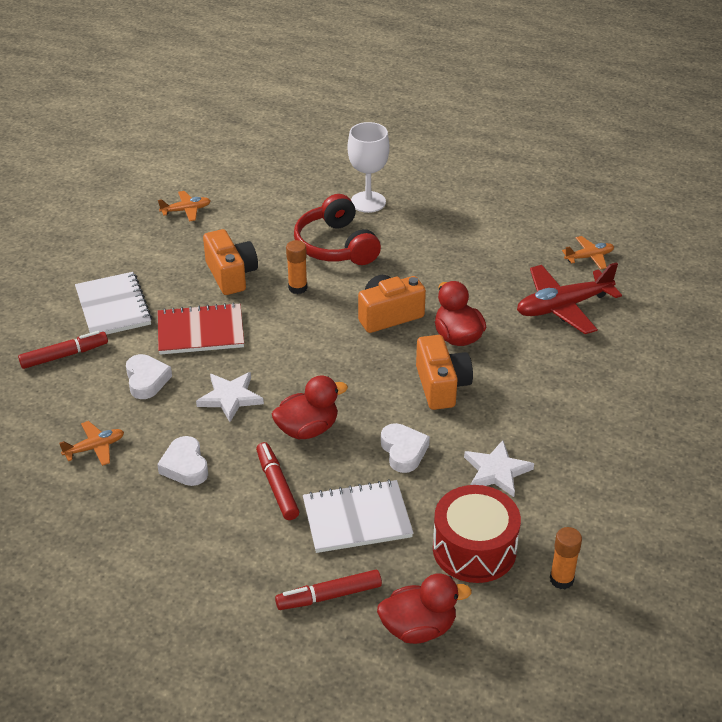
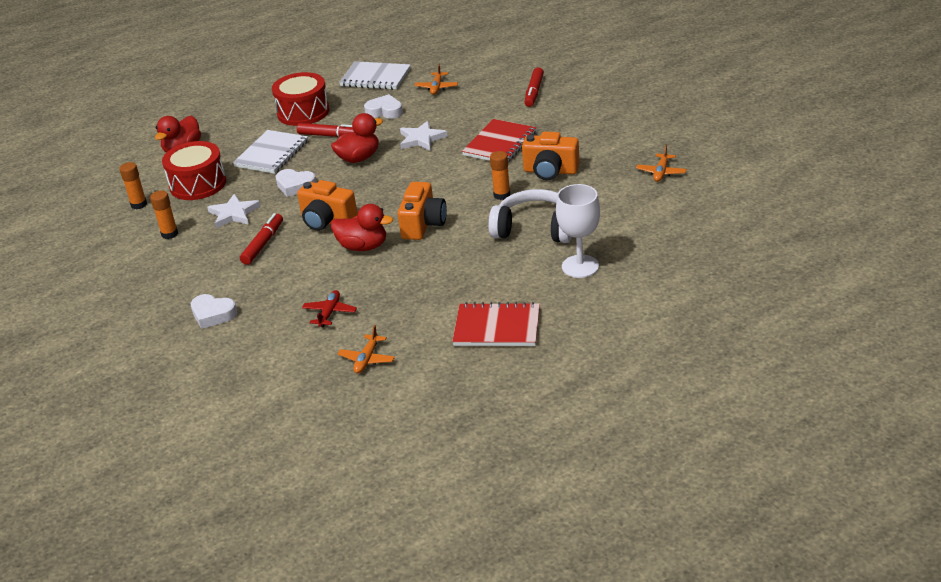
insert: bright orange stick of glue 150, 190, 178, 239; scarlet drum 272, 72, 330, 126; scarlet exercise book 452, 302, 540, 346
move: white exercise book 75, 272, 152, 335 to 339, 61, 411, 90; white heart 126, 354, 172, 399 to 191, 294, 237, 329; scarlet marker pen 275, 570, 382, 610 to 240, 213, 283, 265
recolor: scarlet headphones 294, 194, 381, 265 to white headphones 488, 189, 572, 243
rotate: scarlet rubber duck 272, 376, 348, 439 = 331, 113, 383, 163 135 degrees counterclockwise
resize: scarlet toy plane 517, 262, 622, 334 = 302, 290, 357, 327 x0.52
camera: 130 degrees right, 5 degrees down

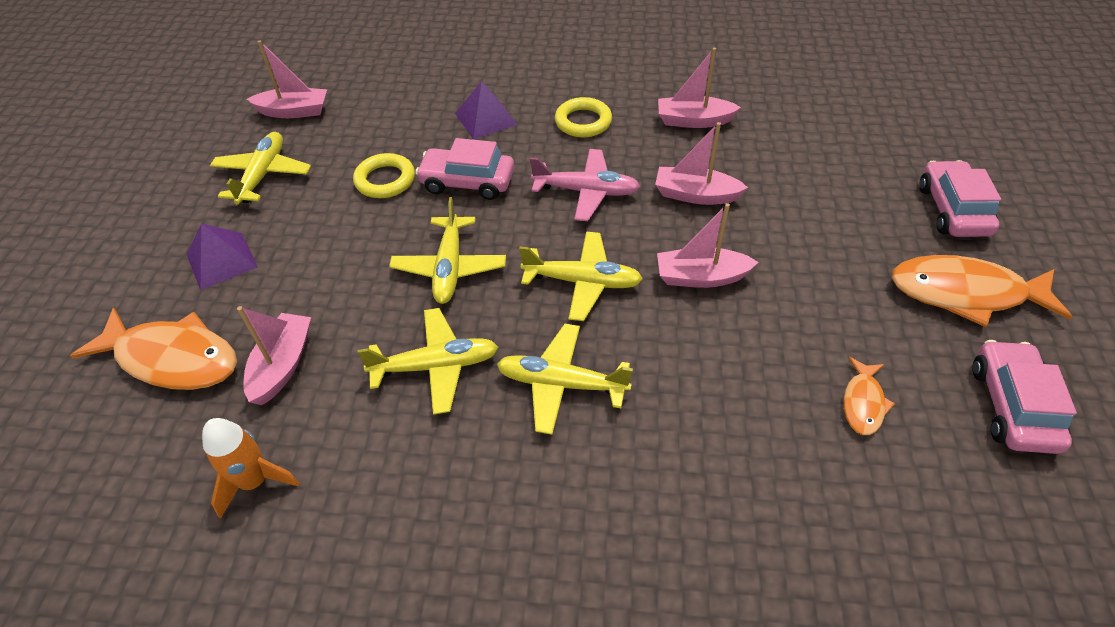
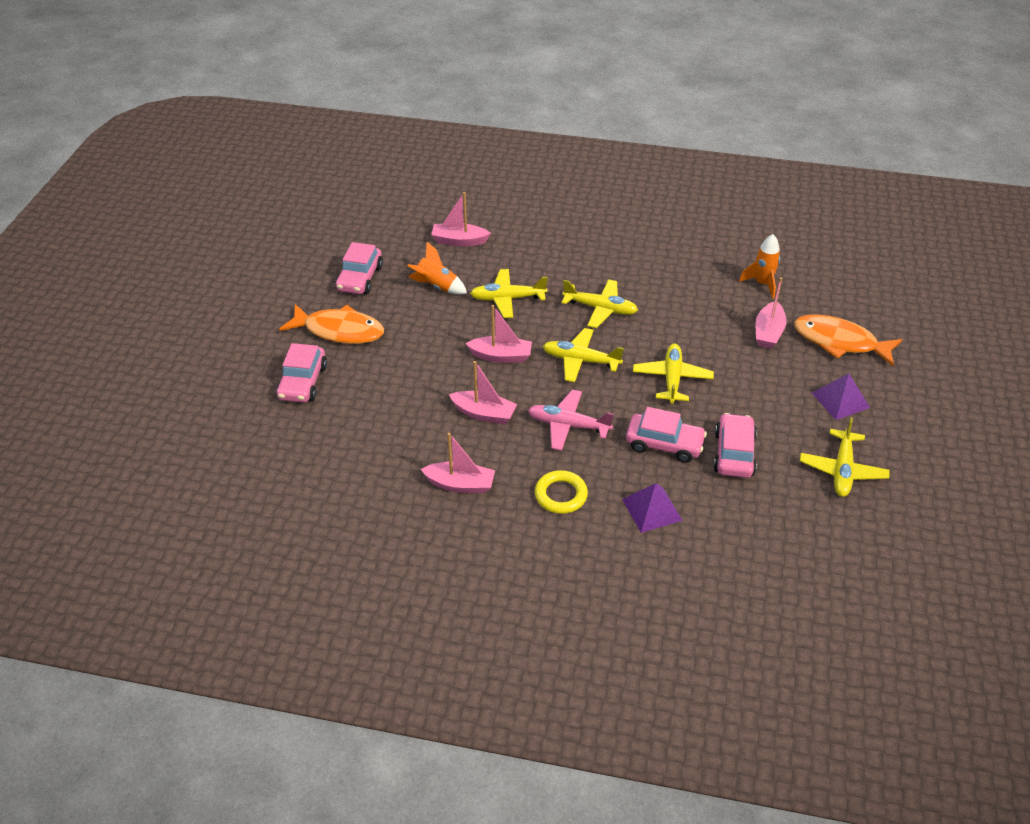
move: rosy sailboat 247, 40, 327, 118 to 431, 192, 491, 246; bright yellow toy plane 358, 308, 498, 415 to 470, 269, 548, 318
replace: bright yellow ring 353, 153, 415, 198 to rosy automobile 713, 413, 757, 478; bright orange toy fish 843, 357, 895, 435 to bright orange spaceship 407, 242, 467, 294
camera: 175 degrees left, 5 degrees down

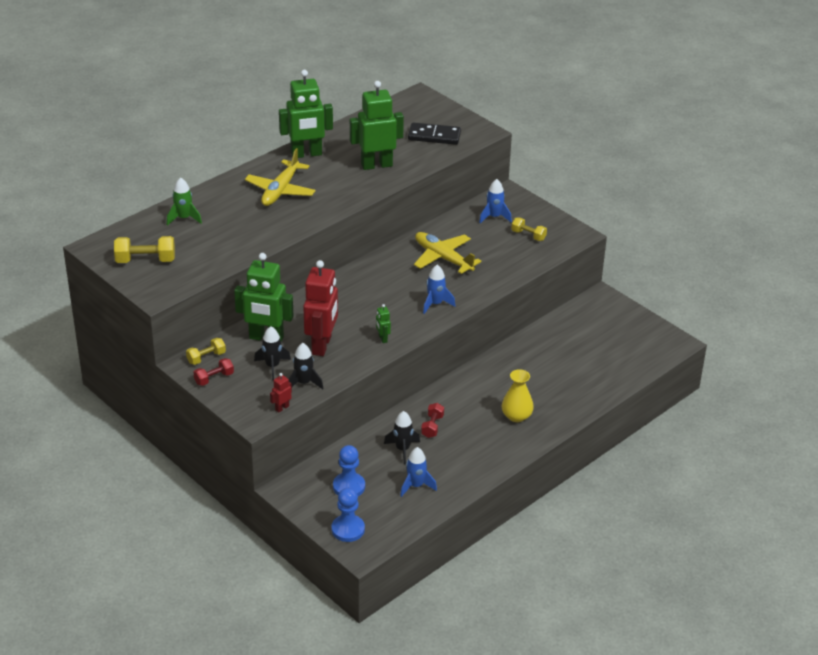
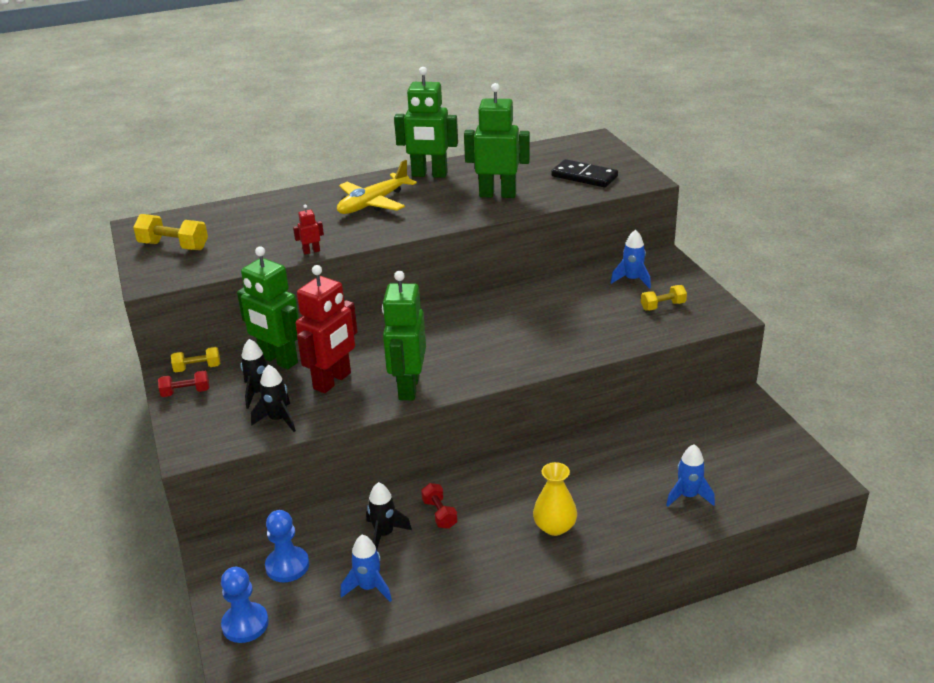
delete: emerald spaceship 167, 177, 202, 226; bright yellow toy plane 414, 232, 482, 274
move: scarlet toy robot 270, 373, 292, 413 to 293, 204, 324, 255; royal blue spaceship 423, 265, 455, 314 to 666, 444, 715, 507
rotate: scarlet dumbbell 421, 403, 444, 438 = 421, 483, 458, 529 60 degrees counterclockwise; bright yellow dumbbell 511, 218, 547, 241 = 641, 285, 687, 310 75 degrees counterclockwise
resize: emerald toy robot 376, 304, 391, 343 = 382, 271, 426, 400 x2.40
camera: 25 degrees right, 5 degrees down

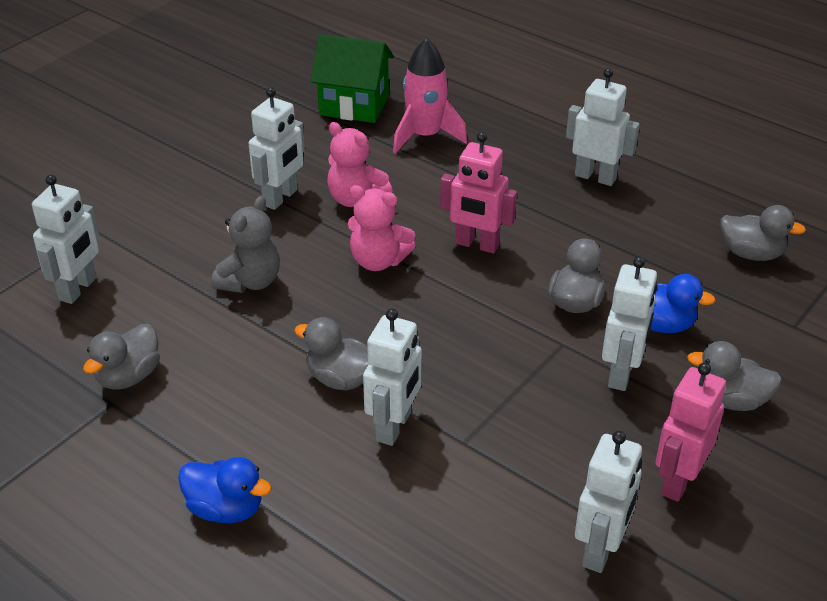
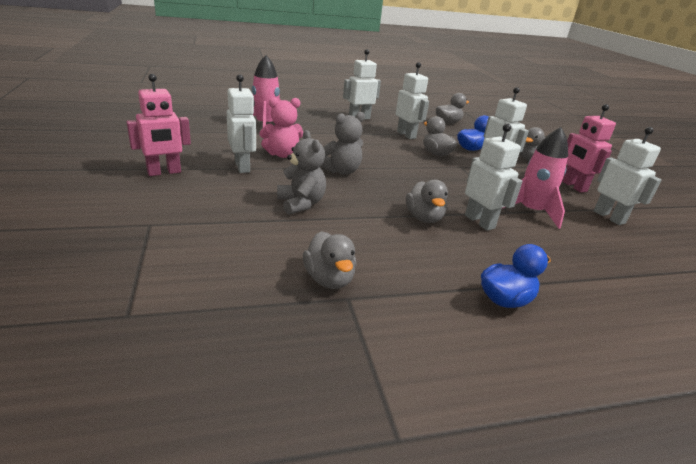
delete: emerald house 311, 34, 394, 123
insert: rosy spaceship 503, 127, 568, 229
move: white toy robot 32, 175, 99, 304 to 396, 62, 429, 139; rosy toy robot 440, 132, 517, 253 to 126, 74, 191, 176
recolor: rosy teddy 348, 185, 415, 271 to gray teddy 320, 112, 365, 175
rotate: gray rubber duck 294, 317, 369, 390 = 406, 180, 448, 223 75 degrees counterclockwise
camera: 55 degrees left, 10 degrees down

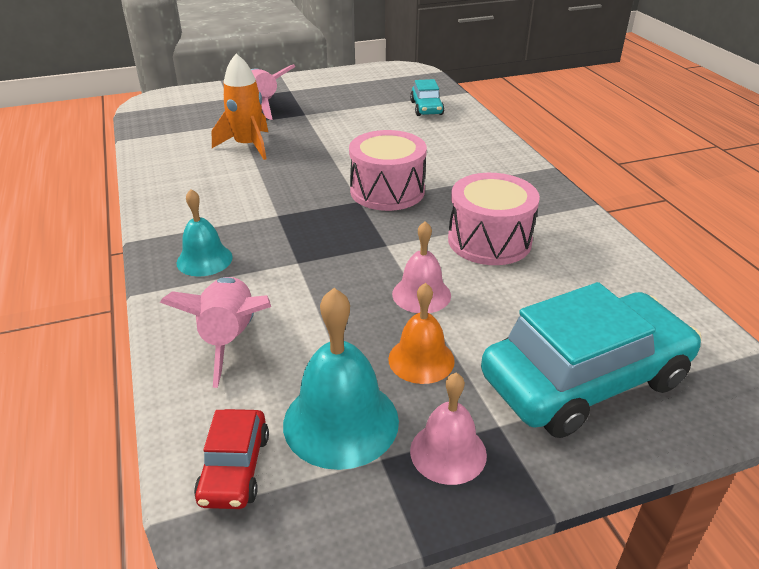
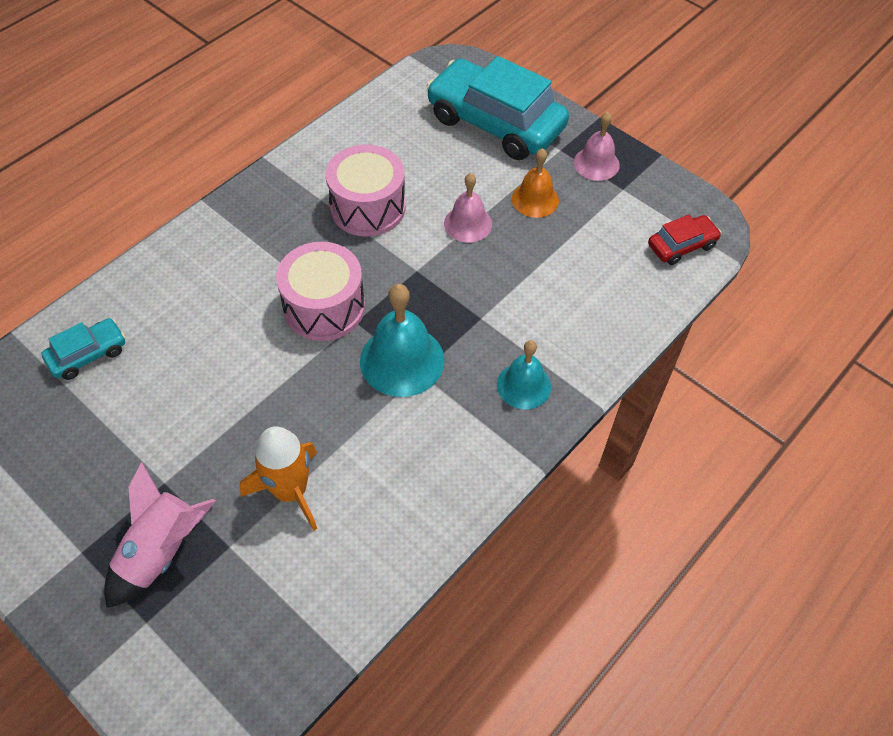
delete: rosy spaceship 160, 277, 271, 388
move: teal school bell 283, 288, 399, 470 to 360, 284, 445, 397
camera: 120 degrees left, 20 degrees up

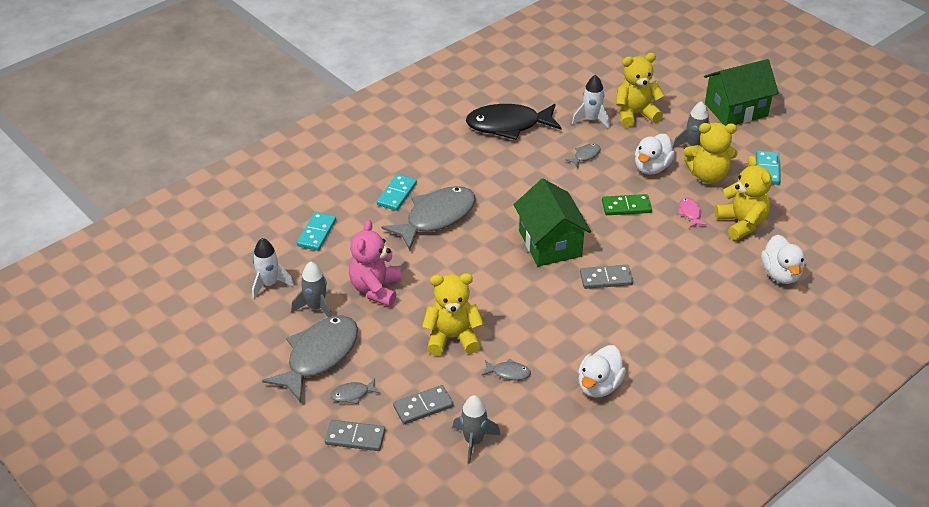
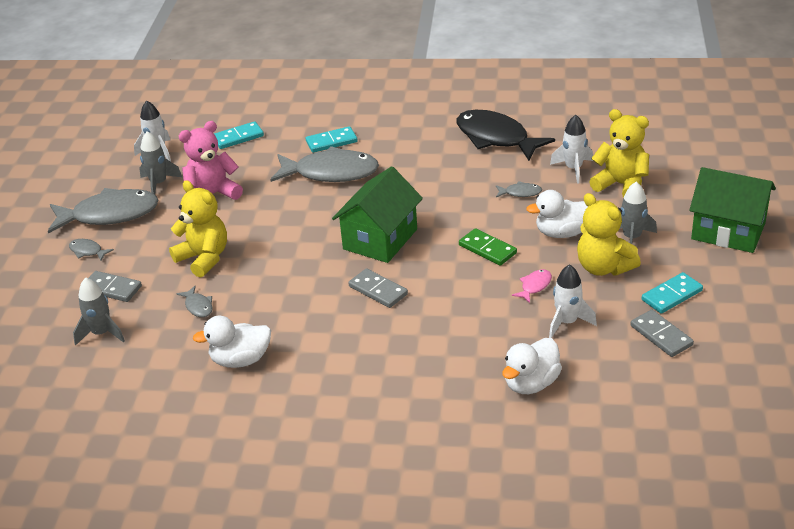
move: gray domino 325, 420, 385, 451 to 630, 310, 694, 357
replace: bright yellow teddy 715, 156, 772, 240 to white spaceship 549, 264, 597, 338
camera: 50 degrees right, 5 degrees down

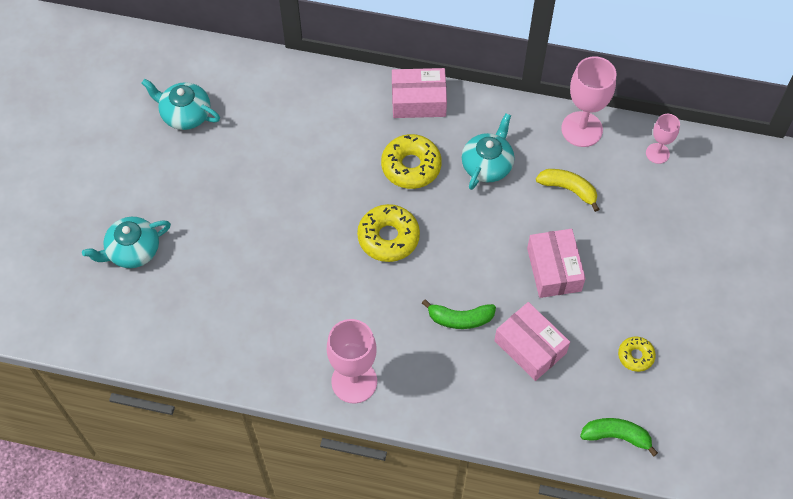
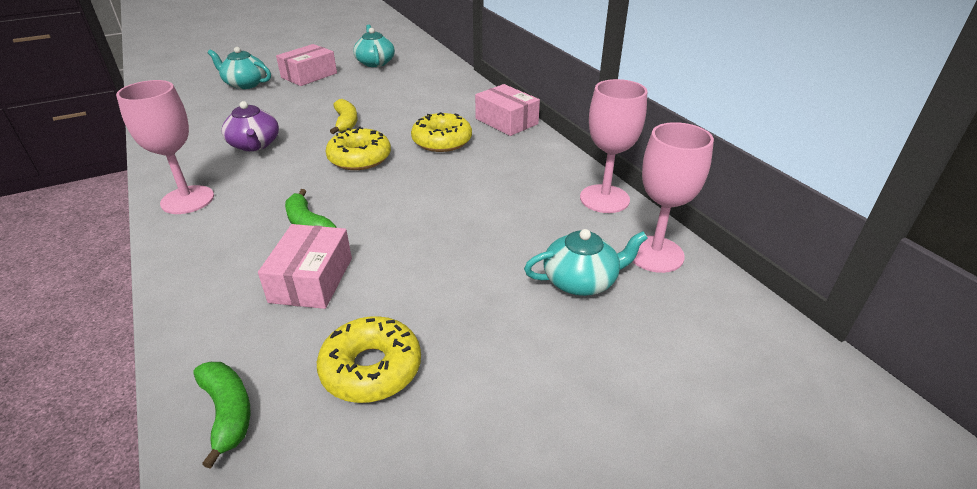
insert: royal purple teapot 222, 101, 279, 151
move: teal teapot 462, 113, 514, 190 to 524, 229, 648, 296; rosy box 527, 229, 586, 298 to 276, 44, 337, 86; bright yellow banana fruit 536, 169, 599, 212 to 330, 99, 357, 134
resize: bright yellow glazed donut 618, 337, 656, 372 = 317, 316, 421, 403 x1.77; rosy chalice 646, 114, 680, 164 = 633, 122, 714, 273 x1.76
camera: 50 degrees right, 25 degrees down

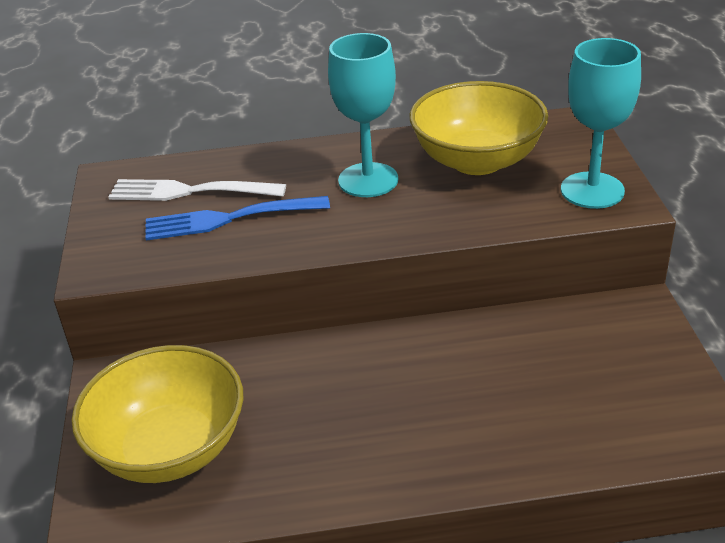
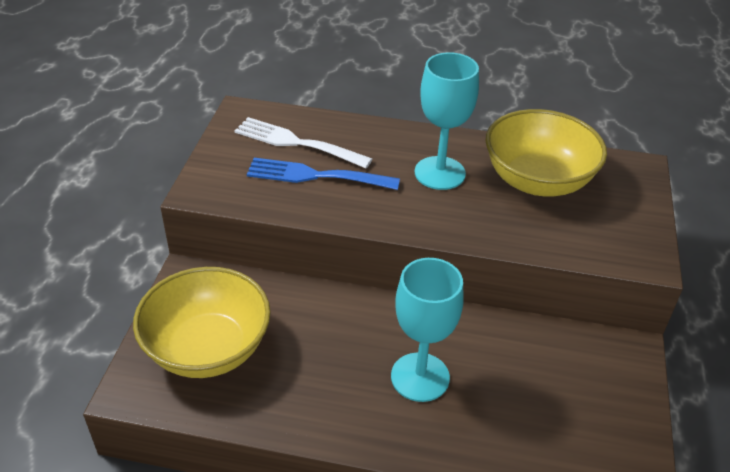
move: teal chalice 561, 38, 641, 209 to 391, 258, 464, 402
camera: 15 degrees right, 5 degrees up

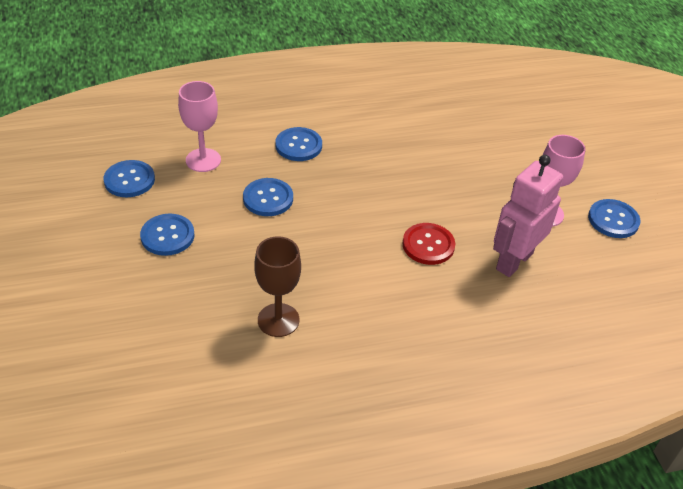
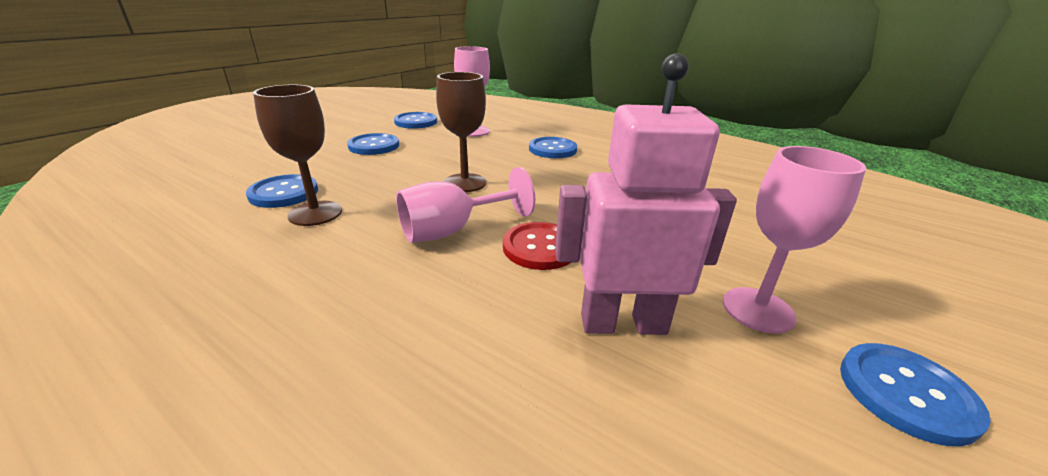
insert: rosy chalice 396, 167, 535, 243; brown chalice 436, 72, 486, 192
move: royal blue button 243, 178, 293, 216 to 246, 174, 318, 208
camera: 50 degrees right, 15 degrees down

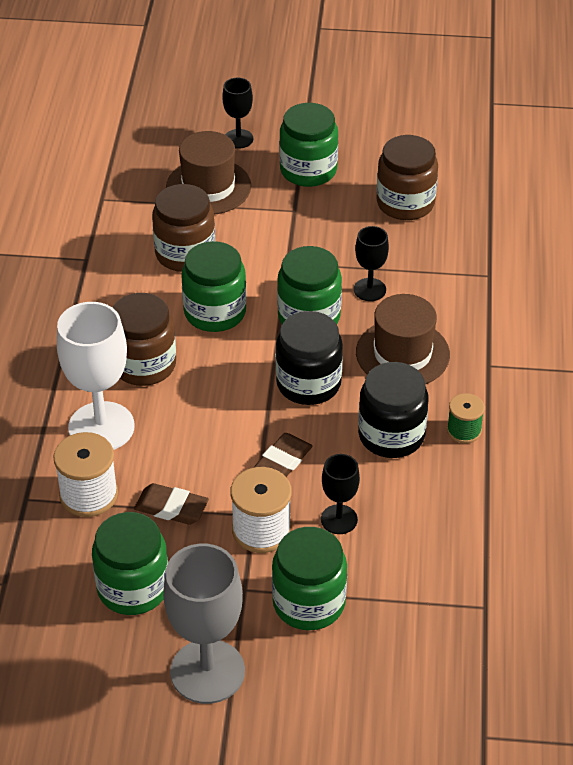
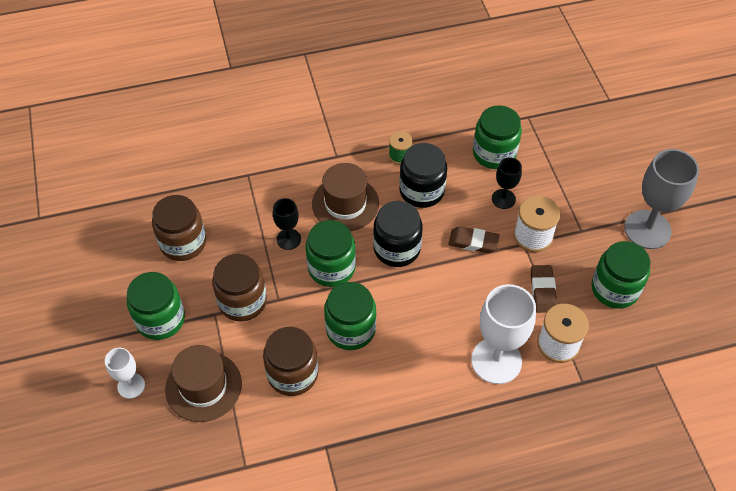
move: brown jam jar 113, 293, 176, 386 to 212, 254, 267, 322; emerald jam jar 272, 527, 347, 630 to 473, 105, 522, 169
recolor: black chalice 222, 78, 254, 149 to white chalice 105, 348, 145, 399
camera: 110 degrees left, 10 degrees up

